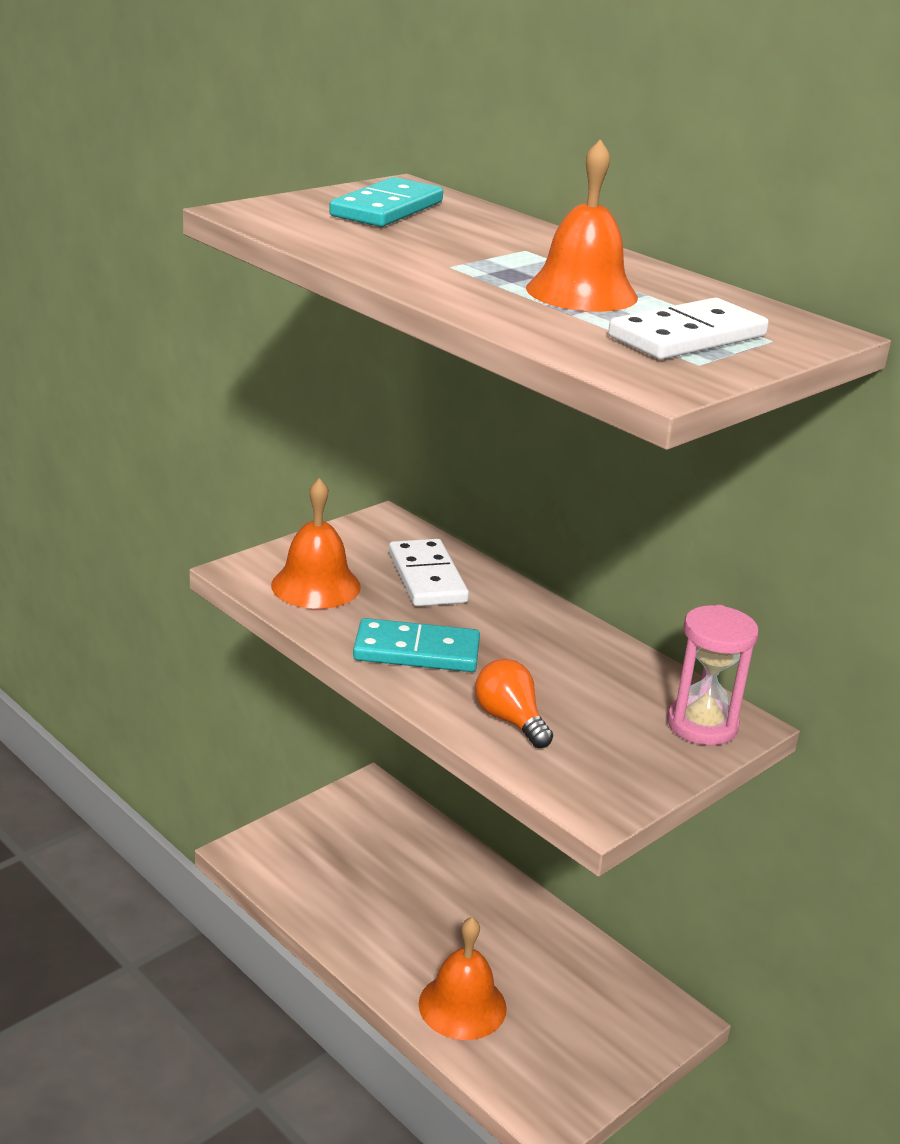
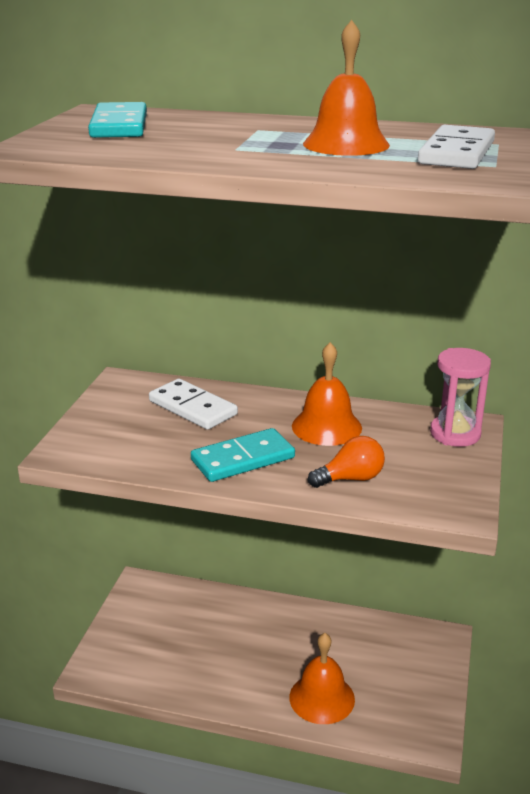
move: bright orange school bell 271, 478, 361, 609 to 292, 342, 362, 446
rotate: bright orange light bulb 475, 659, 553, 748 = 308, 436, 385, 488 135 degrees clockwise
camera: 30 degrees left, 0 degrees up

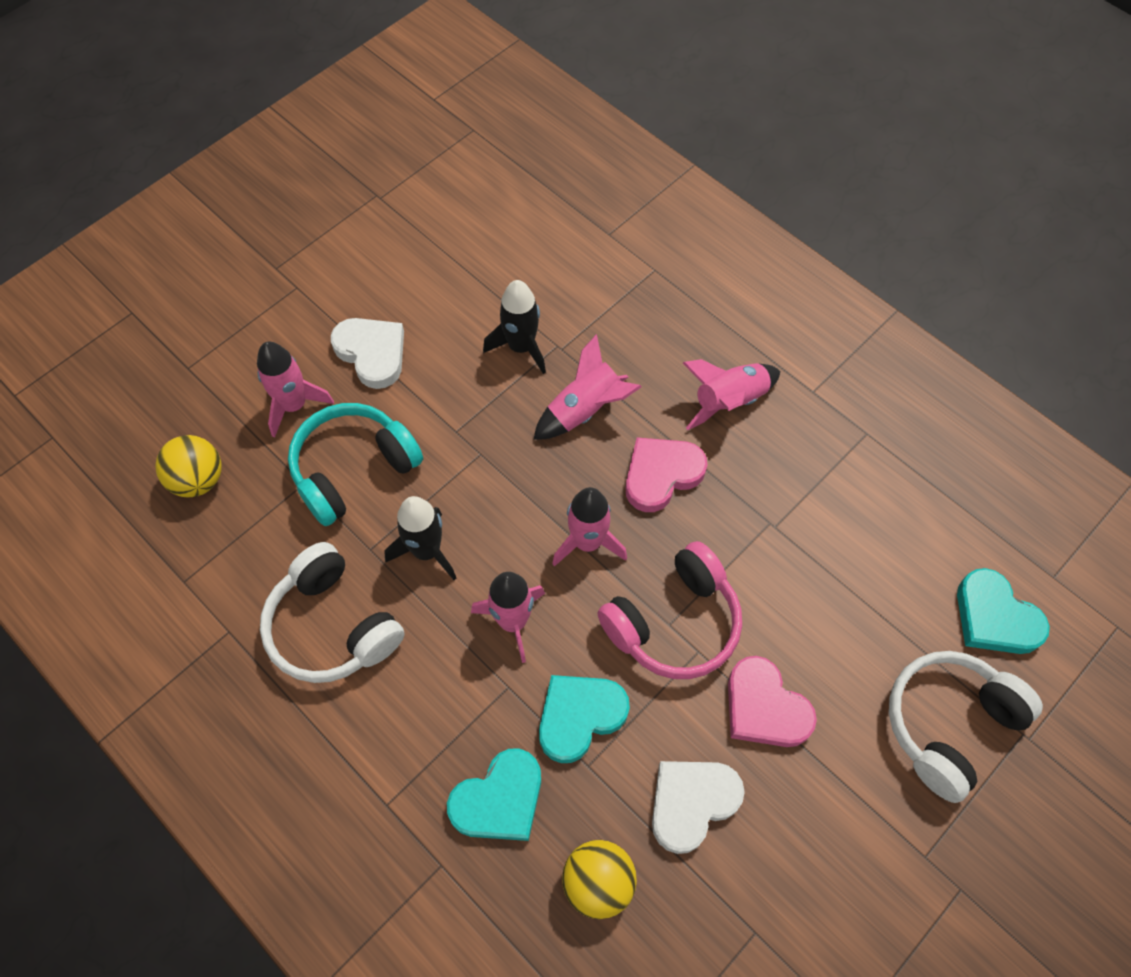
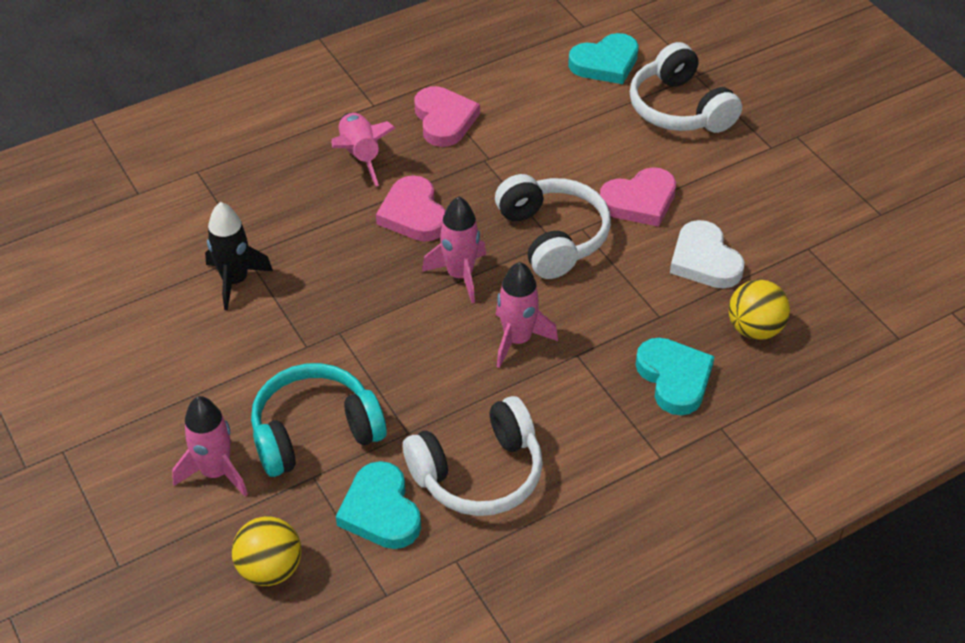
delete: white heart 331, 318, 404, 389; black spaceship 384, 496, 456, 580; rosy spaceship 534, 334, 642, 440
insert: rosy heart 415, 86, 480, 147
move: teal heart 539, 675, 630, 763 to 336, 461, 421, 549
recolor: rosy headphones 597, 541, 742, 679 to white headphones 495, 174, 611, 279
rotate: teal headphones 288, 403, 423, 526 = 251, 363, 387, 477 90 degrees clockwise
camera: 75 degrees left, 15 degrees down

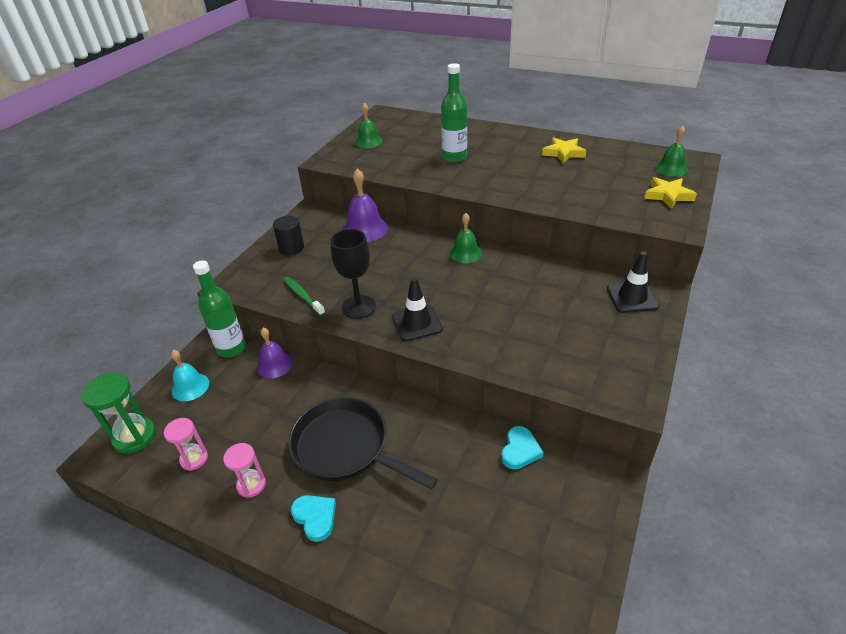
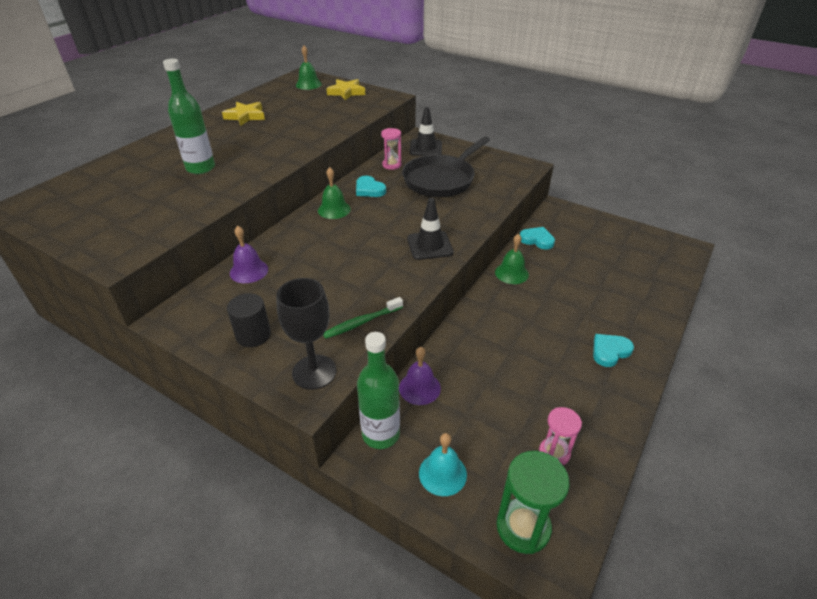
insert: teal heart 356, 176, 386, 197
move: rosy sand timer 223, 443, 266, 498 to 381, 128, 402, 170; black frying pan 289, 397, 438, 489 to 402, 136, 490, 197; black chalice 330, 229, 376, 319 to 276, 278, 336, 390; emerald school bell 355, 103, 383, 148 to 495, 234, 529, 284
resize: royal purple school bell 343, 169, 388, 242 = 230, 226, 268, 283 x0.66
camera: 85 degrees left, 0 degrees up

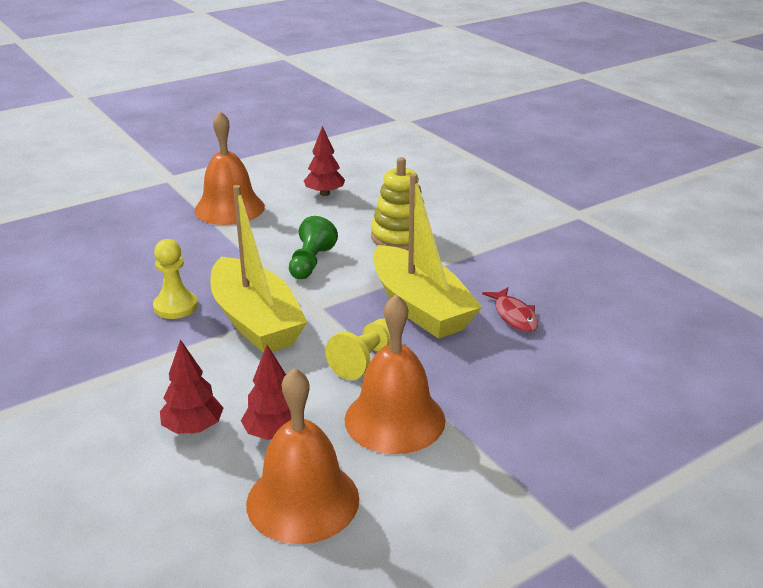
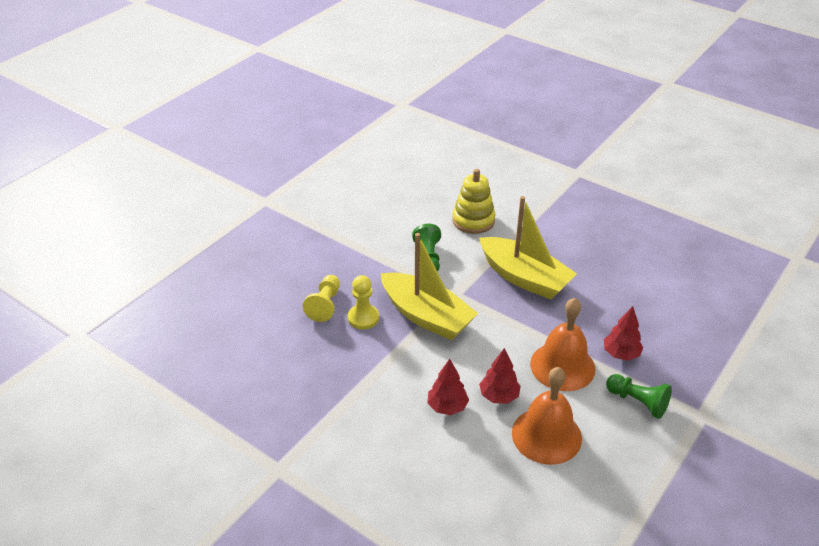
delete: bright orange school bell 194, 111, 265, 225; scarlet toy fish 482, 287, 538, 332
insert: emerald pawn 606, 374, 672, 419
move: scarlet tree 304, 126, 345, 196 to 604, 306, 644, 361; bright yellow pawn 325, 318, 390, 380 to 303, 275, 340, 322
camera: 20 degrees left, 10 degrees up

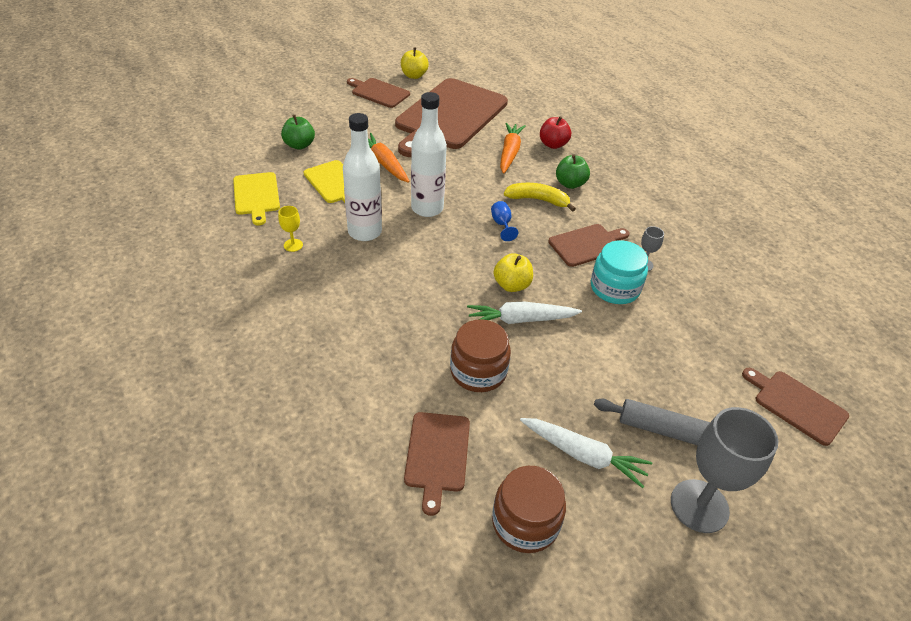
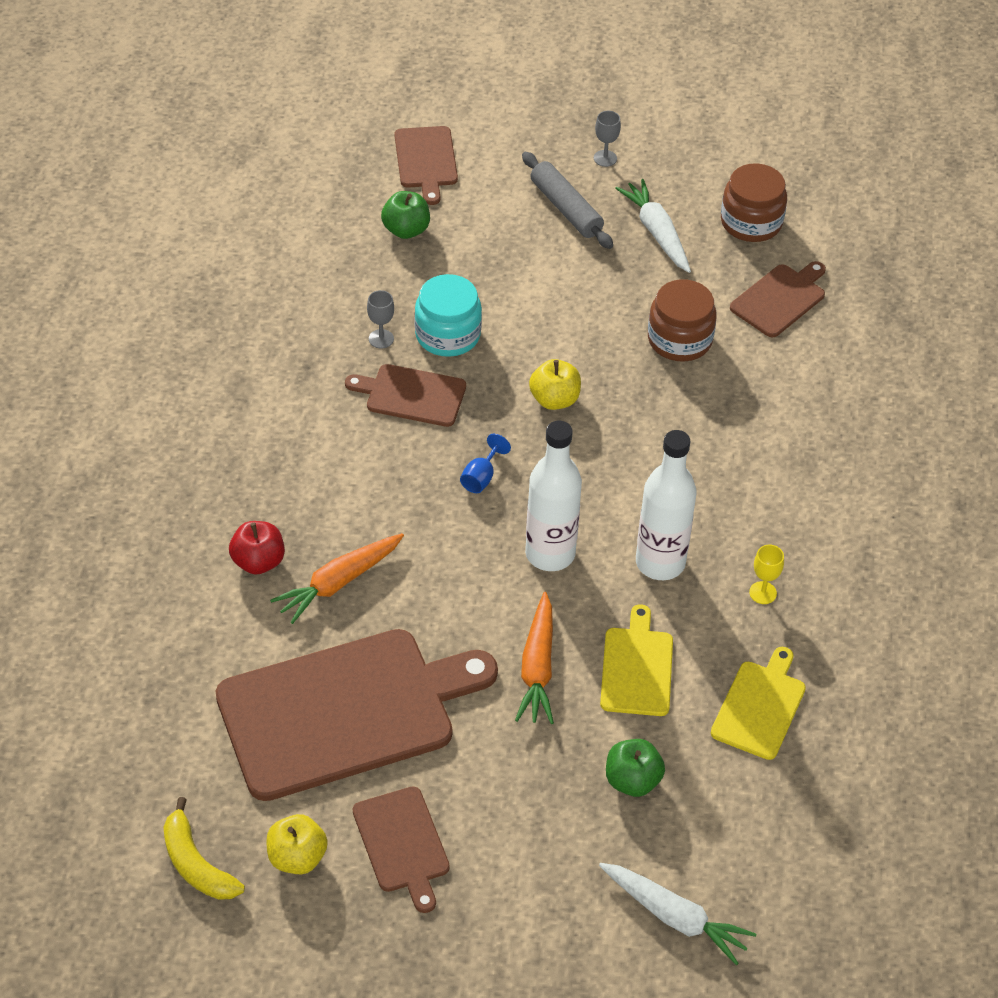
move: white toy carrot 467, 302, 582, 324 to 599, 863, 756, 965; bright yellow banana fruit 504, 183, 576, 212 to 163, 797, 245, 900; emerald toy apple 556, 154, 590, 189 to 381, 191, 430, 239
resize: gray chalice 671, 407, 778, 533 = 594, 111, 621, 167 x0.44
camera: 140 degrees left, 5 degrees up

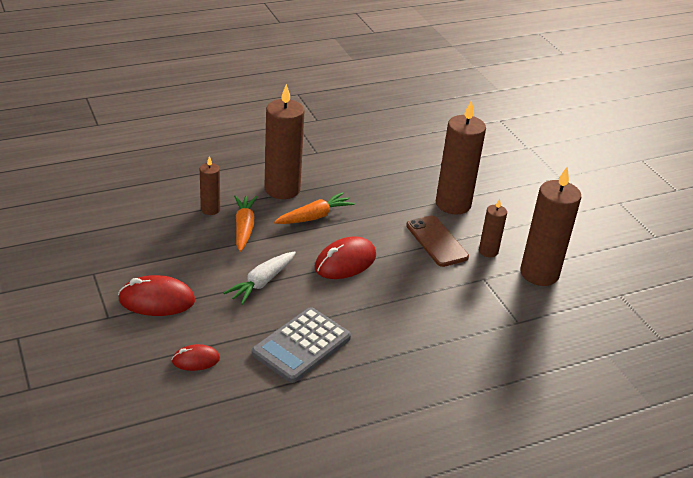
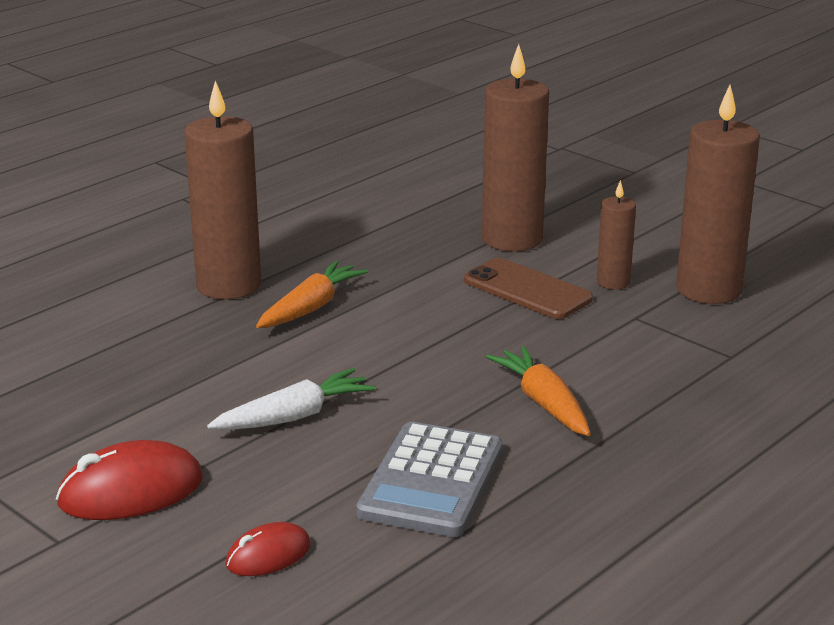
delete: brown pillar candle 200, 156, 220, 215; scarlet PC mouse 315, 236, 376, 279
move: bright orange toy carrot 234, 195, 257, 252 to 486, 346, 591, 436
rotate: white toy carrot 223, 251, 296, 305 = 207, 368, 376, 430 135 degrees counterclockwise
camera: 20 degrees left, 10 degrees down

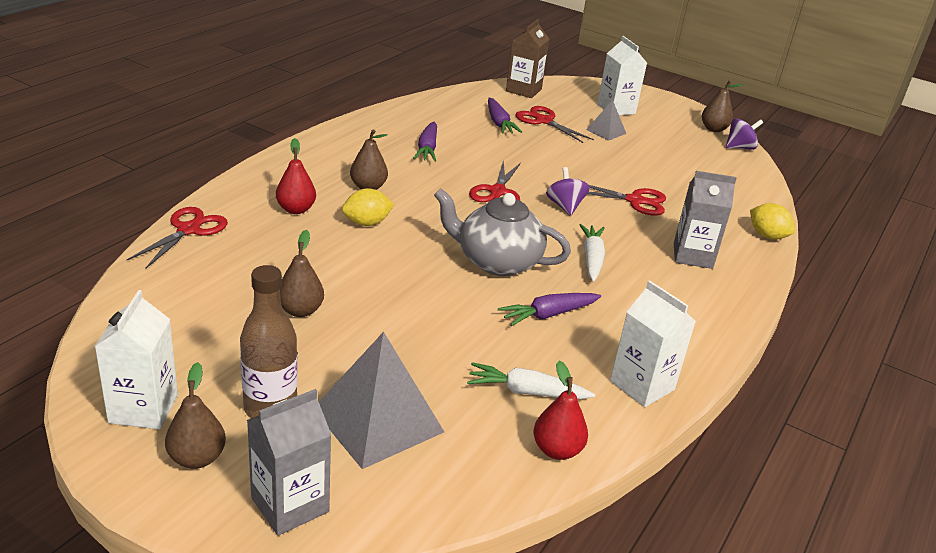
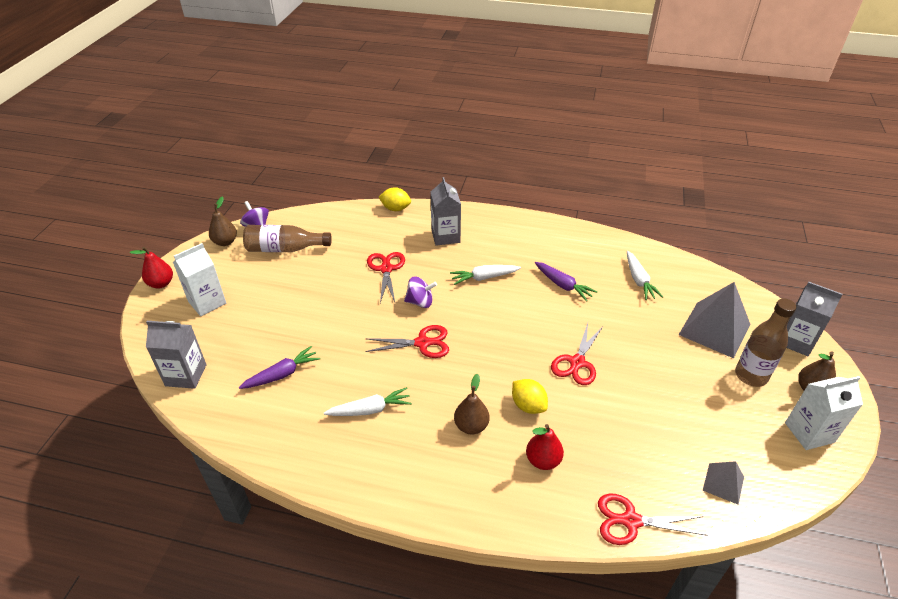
delete: brown pear fruit 280, 230, 324, 317; gray teapot 434, 188, 571, 276; white juice carton 610, 280, 696, 407
insert: brown flask 243, 225, 332, 252
move: scarlet pair of scissors 515, 106, 594, 143 to 551, 323, 604, 385; scarlet pear fruit 533, 361, 588, 460 to 130, 247, 173, 289; gray pyramid shape 586, 100, 626, 141 to 703, 461, 744, 505
recolor: royal purple toy carrot 413, 122, 437, 162 to white toy carrot 324, 387, 412, 416; brown juice carton 506, 19, 549, 98 to gray juice carton 146, 321, 207, 389
rotate: royal purple toy top 546, 167, 590, 216 = 404, 277, 437, 308 150 degrees counterclockwise; bright yellow citrus fruit 750, 203, 795, 239 = 379, 187, 411, 211 75 degrees clockwise
camera: 105 degrees left, 10 degrees up

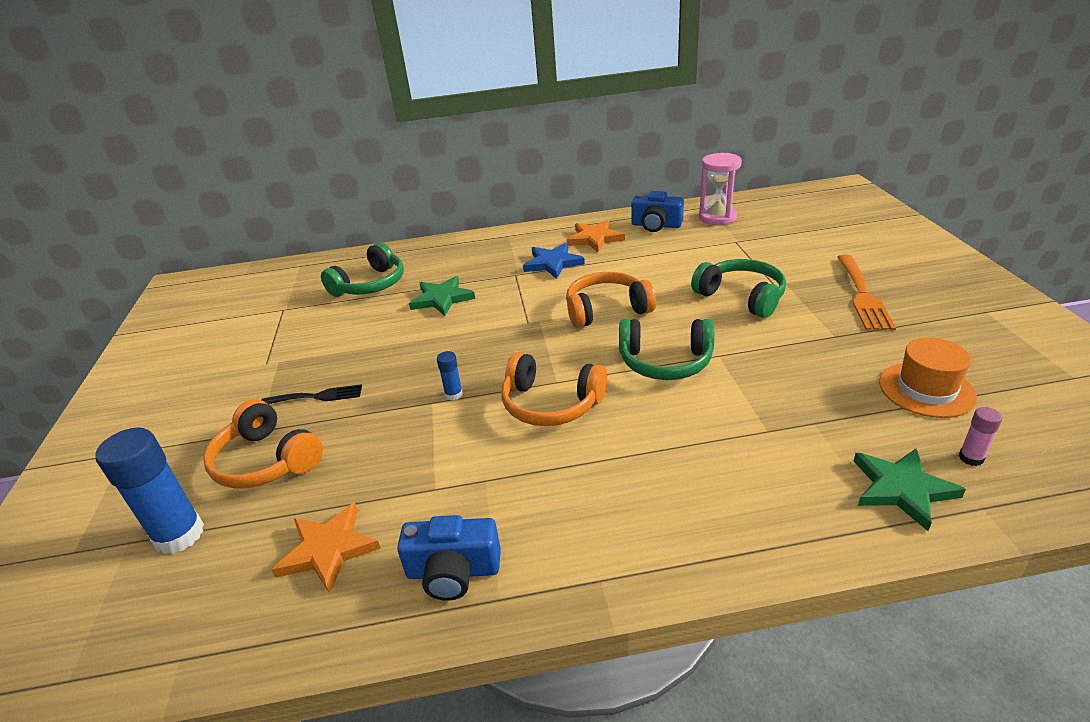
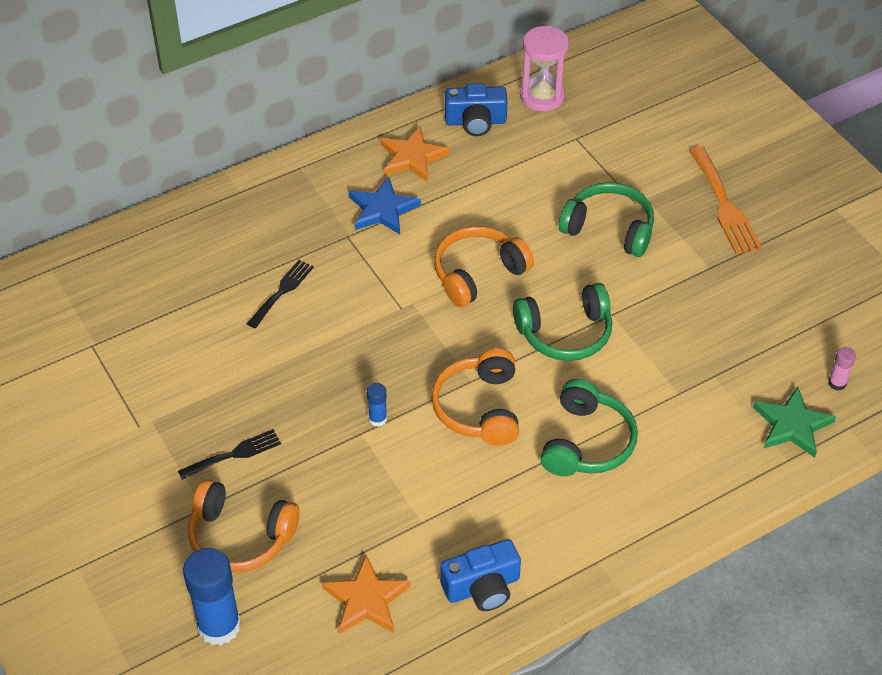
delete: bright orange top hat 879, 338, 977, 418
move: emerald headphones 321, 242, 404, 297 to 540, 379, 638, 476
replace: emerald five-pointed star 409, 276, 475, 316 to black dinner fork 247, 260, 314, 328
rotate: bright orange headphones 501, 353, 607, 426 = 431, 348, 519, 446 90 degrees clockwise
camera: 25 degrees left, 15 degrees up

